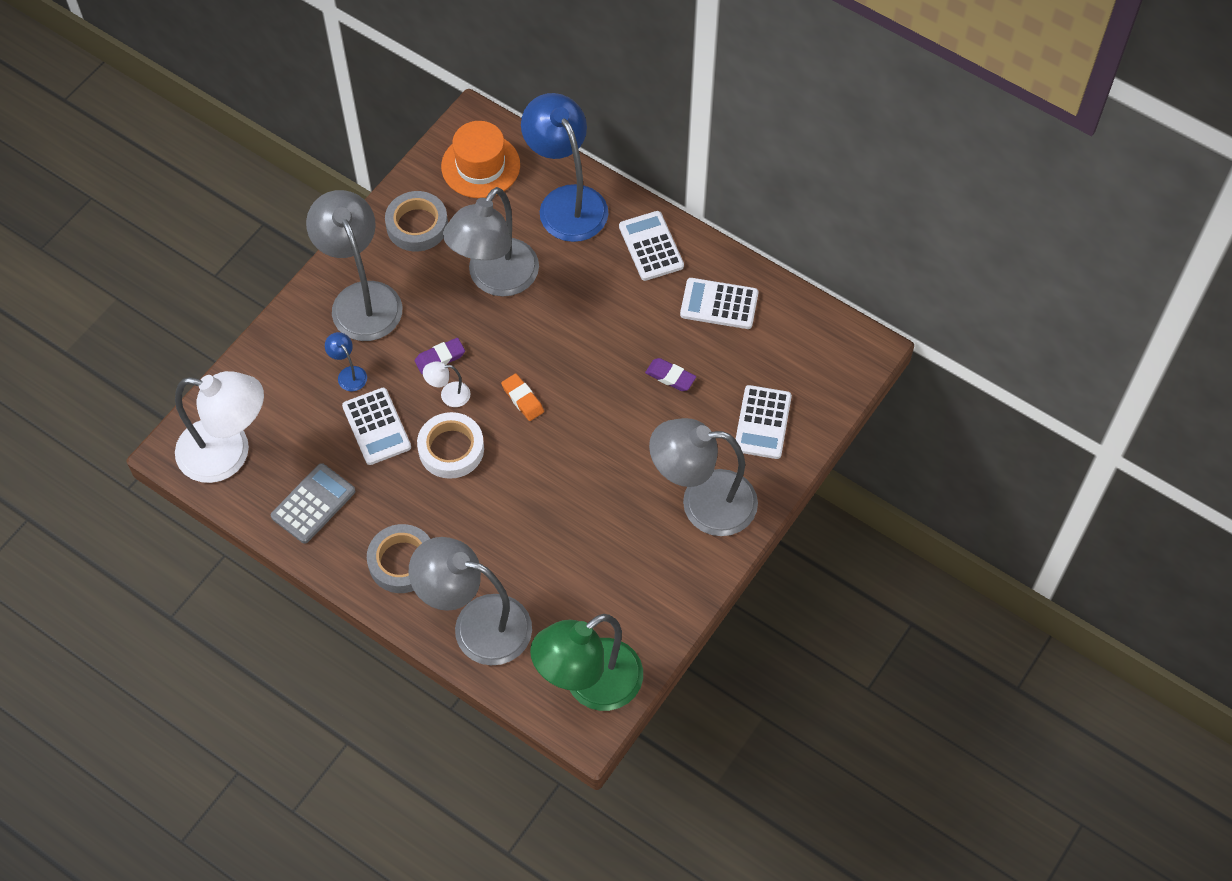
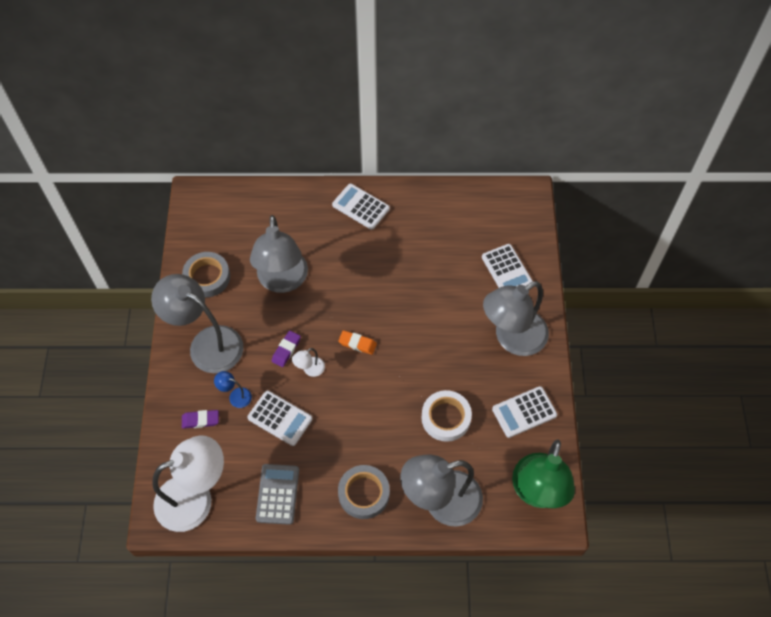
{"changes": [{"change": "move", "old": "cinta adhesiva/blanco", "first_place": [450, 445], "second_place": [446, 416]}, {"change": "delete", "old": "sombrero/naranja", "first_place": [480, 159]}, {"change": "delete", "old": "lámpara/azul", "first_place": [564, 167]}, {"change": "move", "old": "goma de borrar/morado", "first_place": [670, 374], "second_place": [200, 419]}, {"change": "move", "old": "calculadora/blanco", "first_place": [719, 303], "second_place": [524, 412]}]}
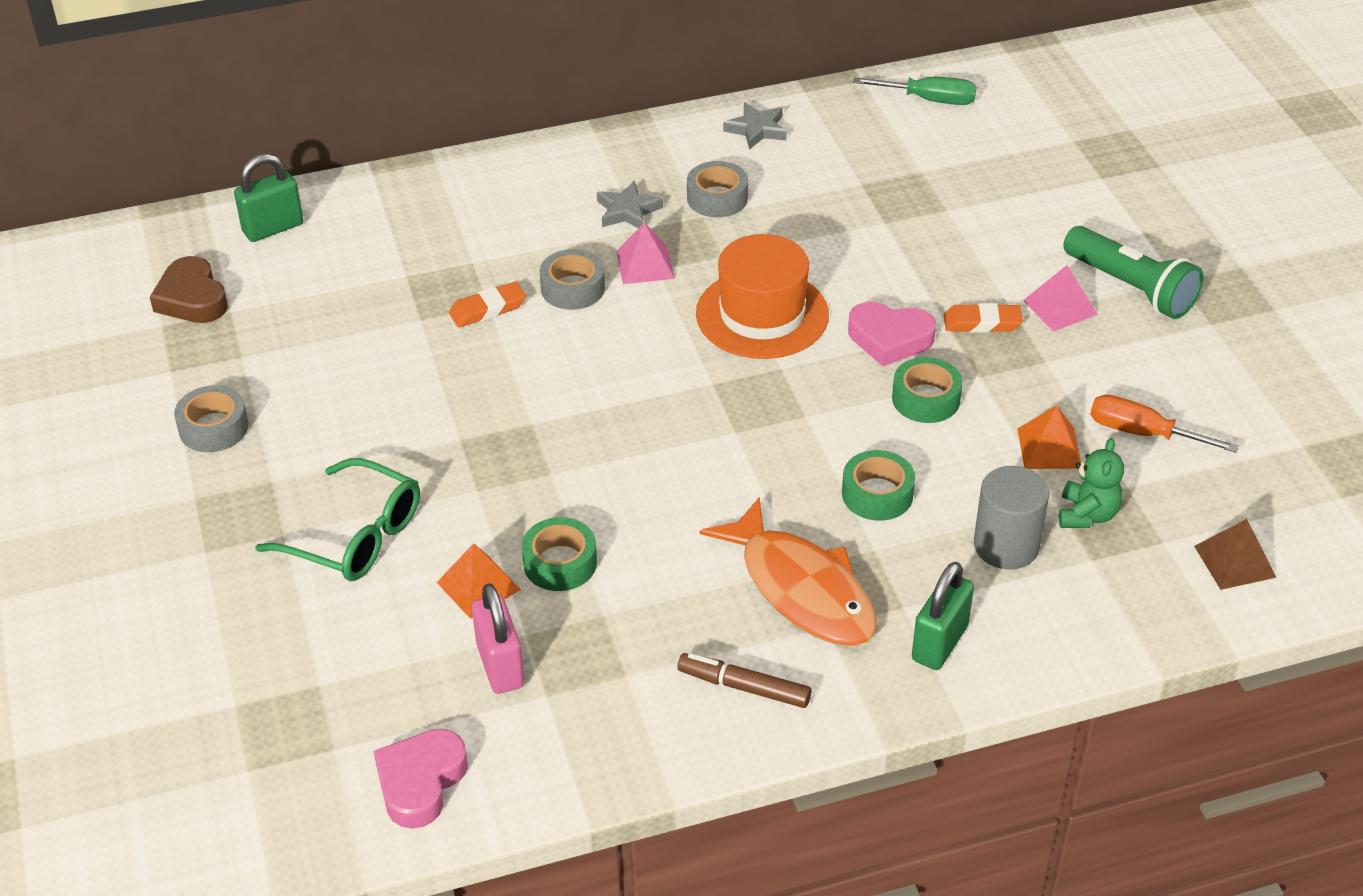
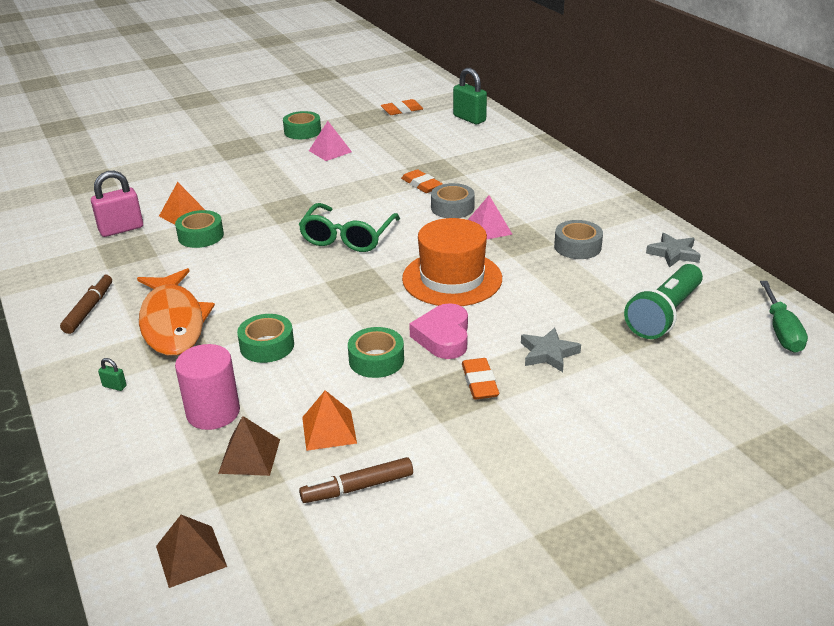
{"changes": [{"change": "replace", "old": "corazón/marrón", "new": "goma de borrar/naranja", "first_place": [189, 289], "second_place": [402, 107]}, {"change": "recolor", "old": "cinta adhesiva/gris", "new": "cinta adhesiva/verde", "first_place": [211, 418], "second_place": [302, 125]}, {"change": "move", "old": "gafas/verde", "first_place": [337, 519], "second_place": [349, 227]}, {"change": "delete", "old": "corazón/rosa", "first_place": [420, 779]}, {"change": "move", "old": "estrella/gris", "first_place": [630, 204], "second_place": [551, 349]}, {"change": "rotate", "old": "pez/naranja", "first_place": [788, 571], "second_place": [176, 312], "degrees": -60}, {"change": "resize", "old": "candado/verde", "first_place": [943, 616], "second_place": [112, 374], "factor": 0.43}, {"change": "recolor", "old": "cilindro/gris", "new": "cilindro/rosa", "first_place": [1011, 518], "second_place": [207, 387]}, {"change": "move", "old": "pirámide/rosa", "first_place": [1060, 298], "second_place": [330, 141]}, {"change": "replace", "old": "osito/verde", "new": "pirámide/marrón", "first_place": [1091, 483], "second_place": [249, 446]}, {"change": "move", "old": "lámpara de mano/verde", "first_place": [1133, 272], "second_place": [663, 301]}, {"change": "replace", "old": "destornillador/naranja", "new": "rotulador/marrón", "first_place": [1164, 424], "second_place": [356, 480]}]}
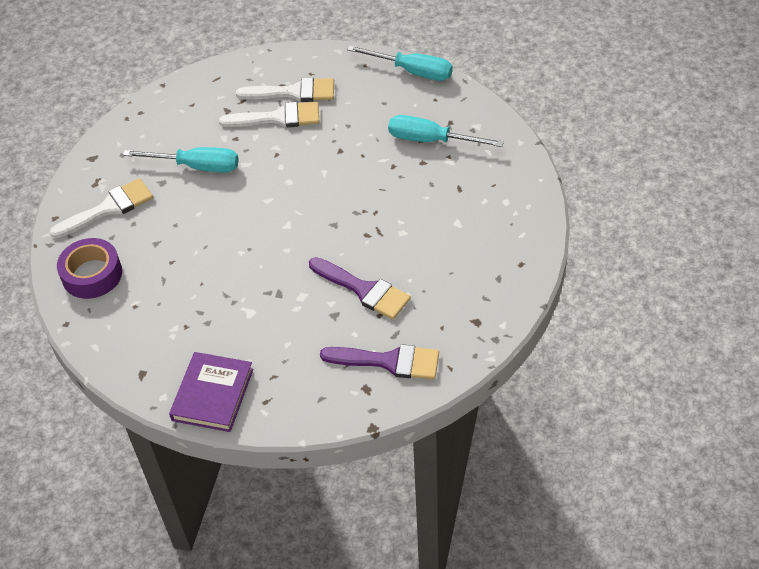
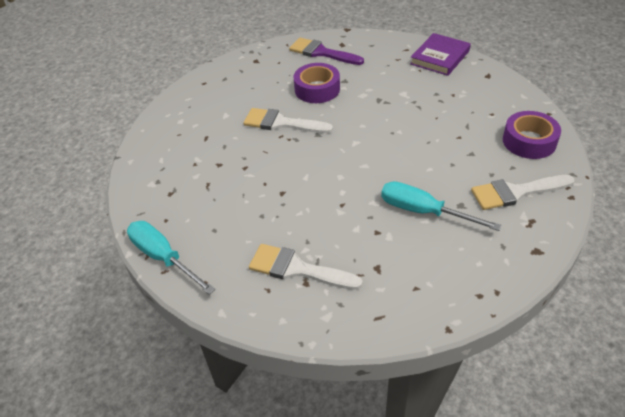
{"changes": [{"change": "move", "old": "pincel/blanco", "first_place": [269, 114], "second_place": [288, 120]}, {"change": "replace", "old": "pincel/morado", "new": "cinta adhesiva/morado", "first_place": [360, 288], "second_place": [317, 83]}, {"change": "delete", "old": "destornillador/turquesa", "first_place": [446, 131]}]}
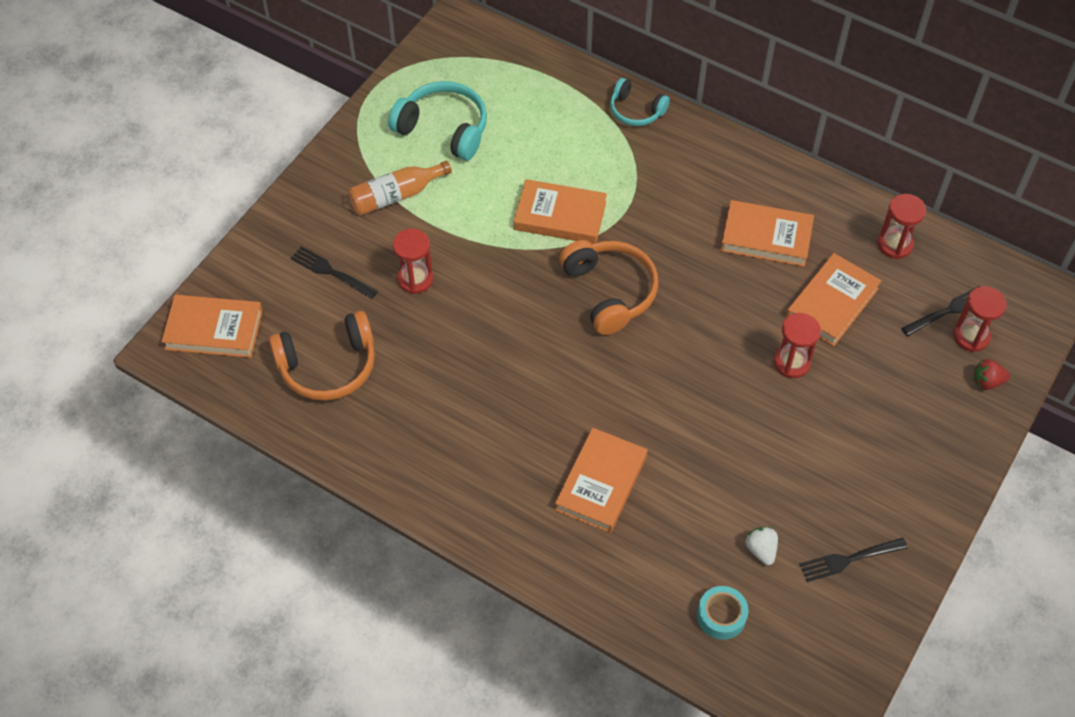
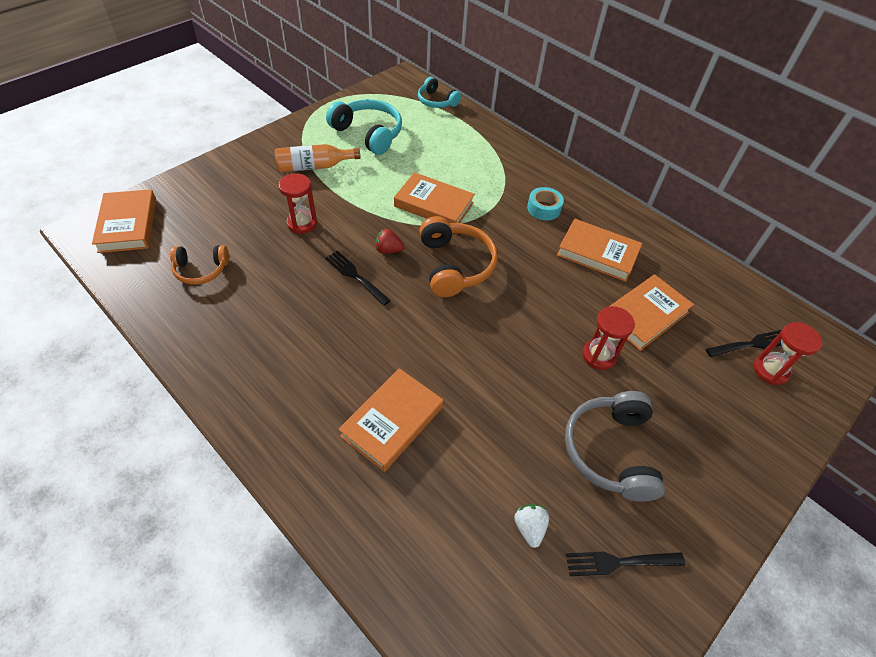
{"changes": [{"change": "rotate", "old": "libro/naranja", "first_place": [212, 326], "second_place": [124, 221], "degrees": 60}, {"change": "resize", "old": "auriculares/naranja", "first_place": [322, 356], "second_place": [199, 265], "factor": 0.61}, {"change": "move", "old": "tenedor/negro", "first_place": [334, 272], "second_place": [358, 278]}, {"change": "move", "old": "auriculares/turquesa", "first_place": [640, 102], "second_place": [439, 92]}, {"change": "move", "old": "cinta adhesiva/turquesa", "first_place": [723, 613], "second_place": [545, 203]}, {"change": "delete", "old": "reloj de arena/rojo", "first_place": [902, 226]}, {"change": "move", "old": "fresa/rojo", "first_place": [992, 374], "second_place": [390, 241]}, {"change": "insert", "new": "auriculares/gris", "second_place": [615, 446]}]}
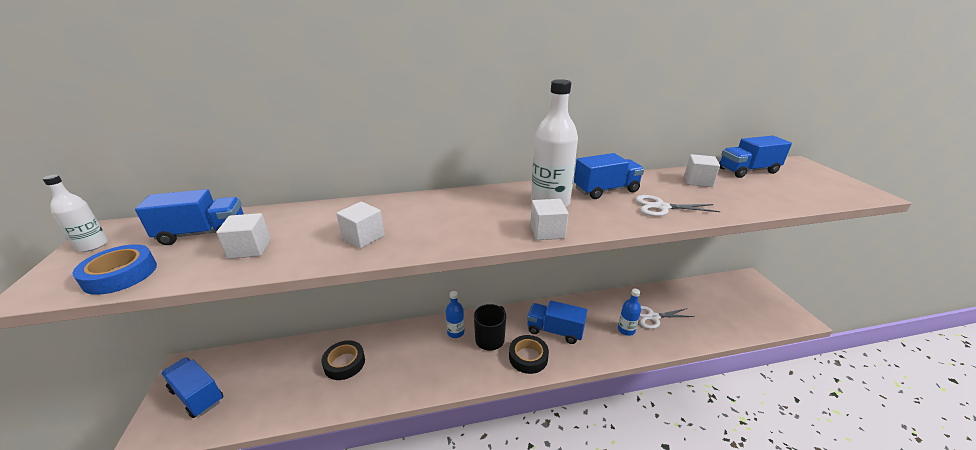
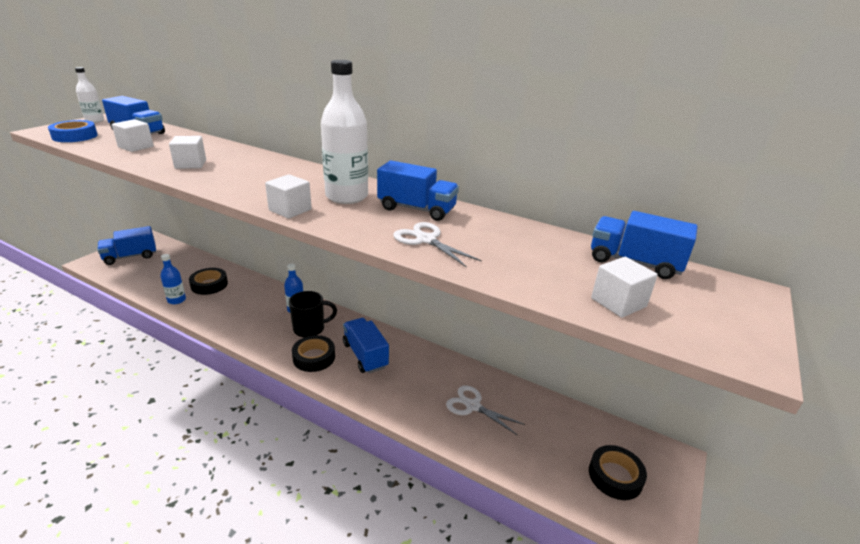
{"changes": [{"change": "rotate", "old": "camión/azul", "first_place": [192, 387], "second_place": [126, 245], "degrees": -105}, {"change": "move", "old": "botella/azul", "first_place": [629, 312], "second_place": [173, 279]}, {"change": "move", "old": "cubo/blanco", "first_place": [702, 170], "second_place": [624, 287]}, {"change": "insert", "new": "cinta adhesiva/negro", "second_place": [618, 472]}]}
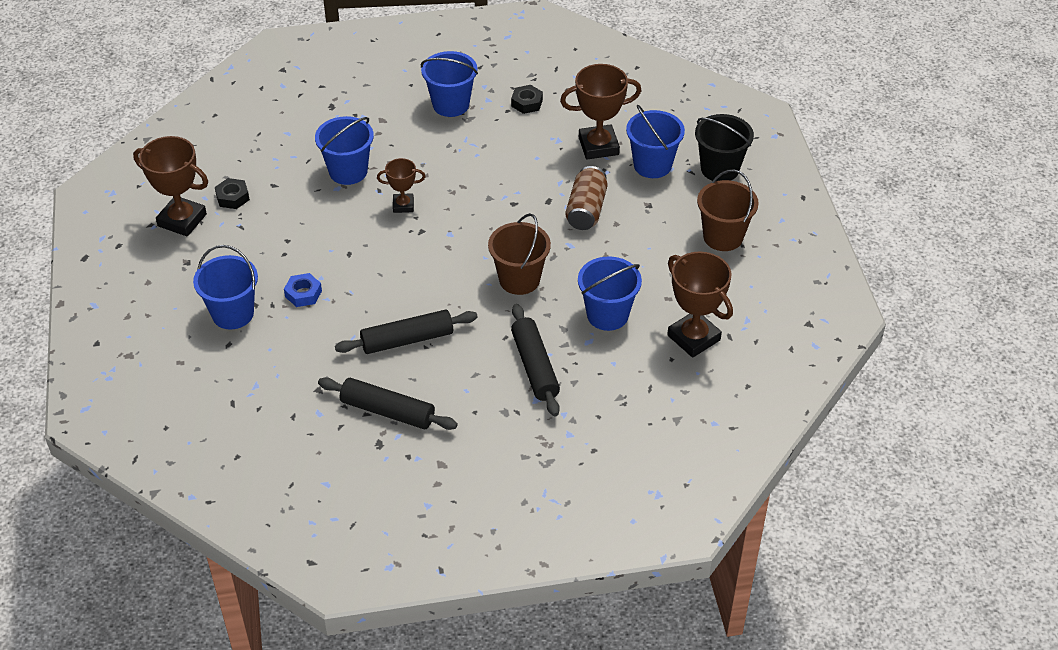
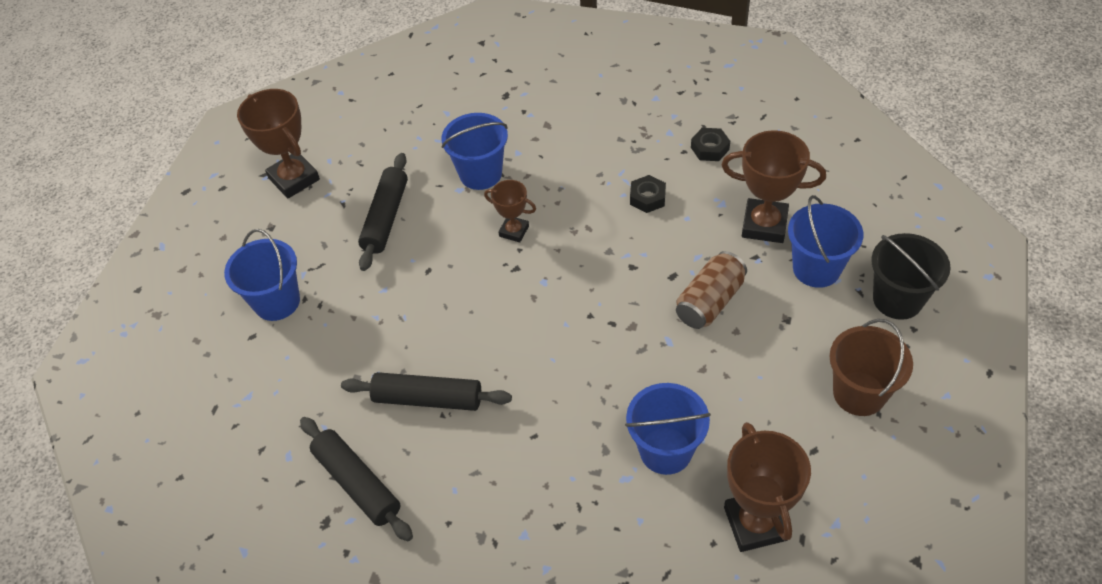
{"changes": [{"change": "move", "old": "tuerca/negro", "first_place": [232, 193], "second_place": [648, 194]}, {"change": "delete", "old": "tuerca/azul", "first_place": [303, 290]}, {"change": "delete", "old": "balde/azul", "first_place": [449, 84]}, {"change": "delete", "old": "balde/marrón", "first_place": [519, 254]}, {"change": "move", "old": "rodillo/negro", "first_place": [535, 360], "second_place": [383, 212]}]}
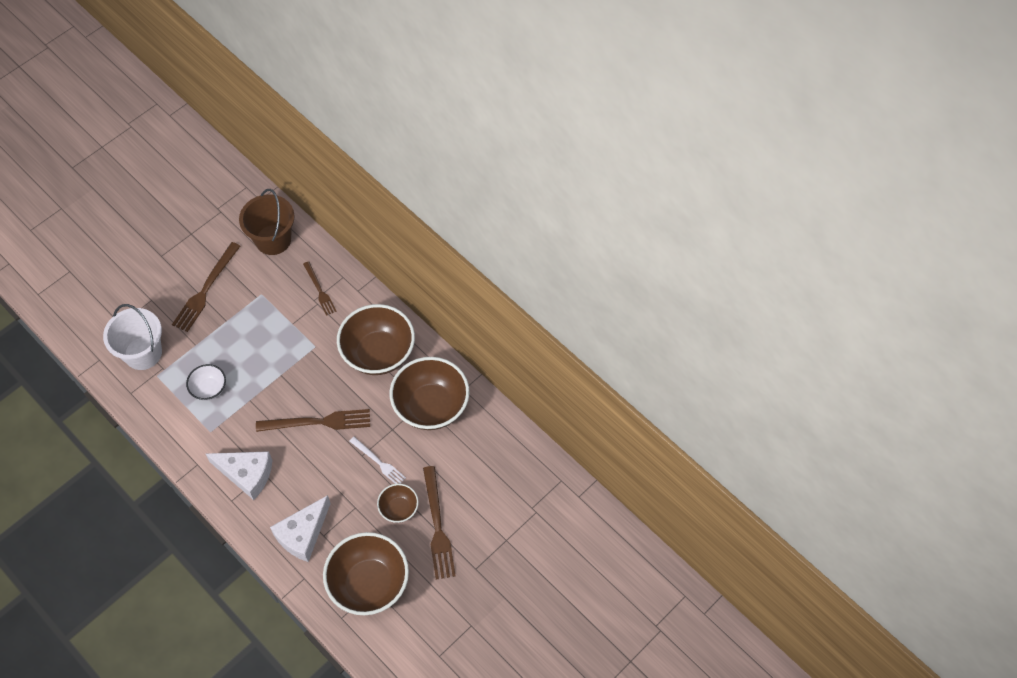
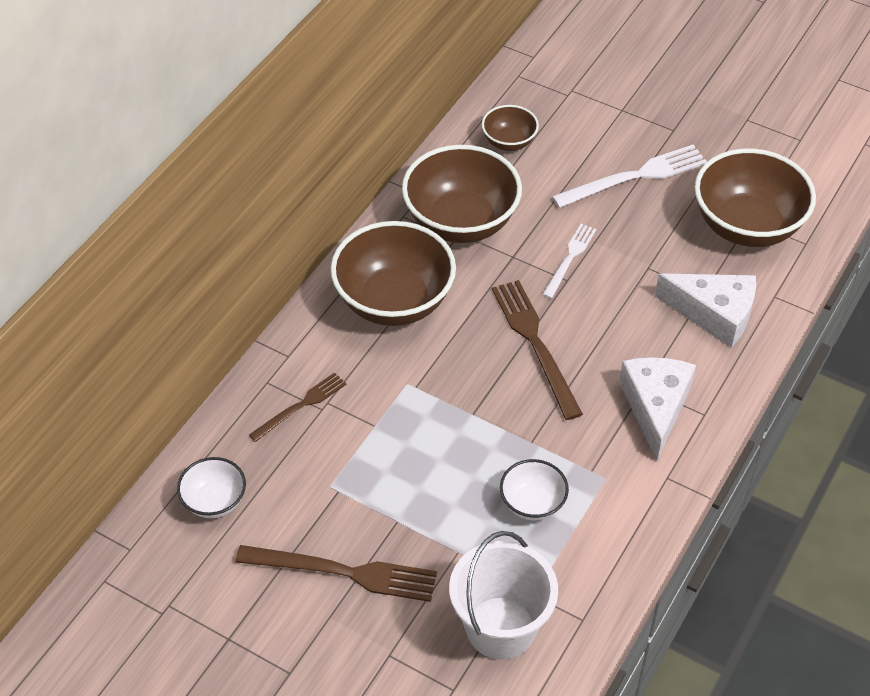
{"changes": [{"change": "replace", "old": "balde/marrón", "new": "cuenco/blanco", "first_place": [266, 222], "second_place": [211, 487]}, {"change": "move", "old": "cuenco/marrón", "first_place": [398, 503], "second_place": [510, 128]}, {"change": "recolor", "old": "tenedor/marrón", "new": "tenedor/blanco", "first_place": [439, 523], "second_place": [629, 176]}]}
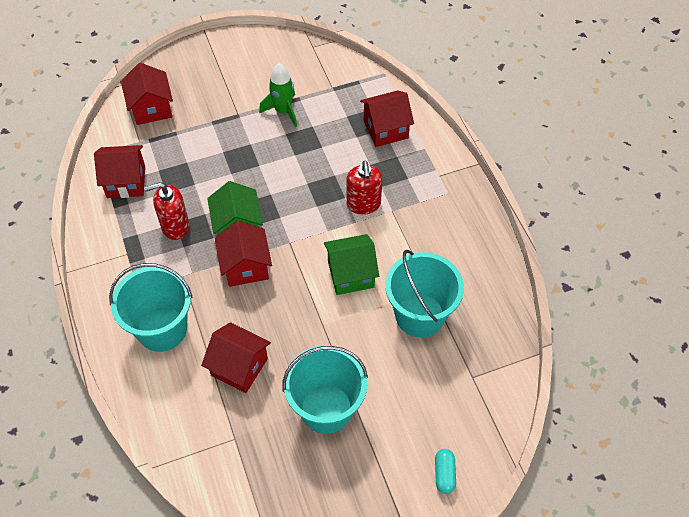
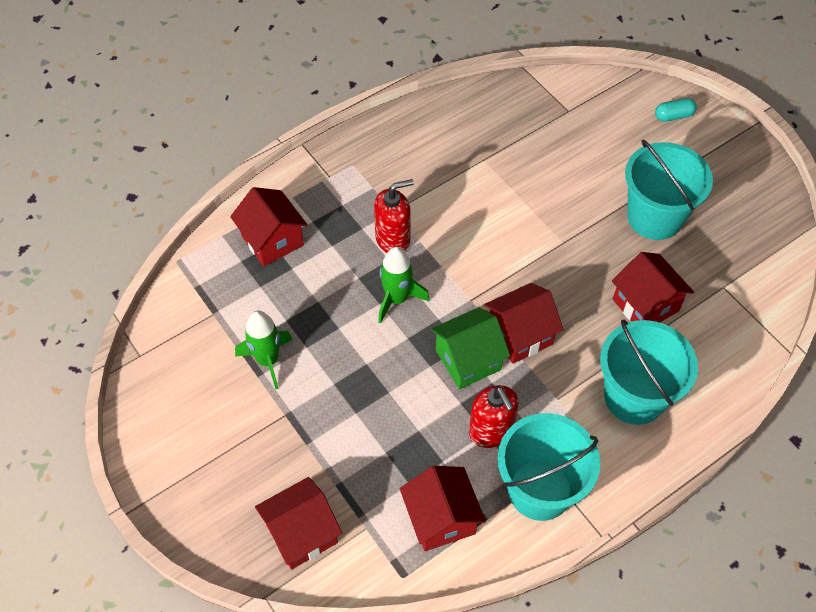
{"changes": [{"change": "rotate", "old": "casa/rojo", "first_place": [236, 357], "second_place": [653, 287], "degrees": -45}, {"change": "delete", "old": "casa/verde", "first_place": [351, 264]}, {"change": "move", "old": "balde/turquesa", "first_place": [424, 294], "second_place": [549, 467]}, {"change": "insert", "new": "cohete/verde", "second_place": [404, 285]}]}
